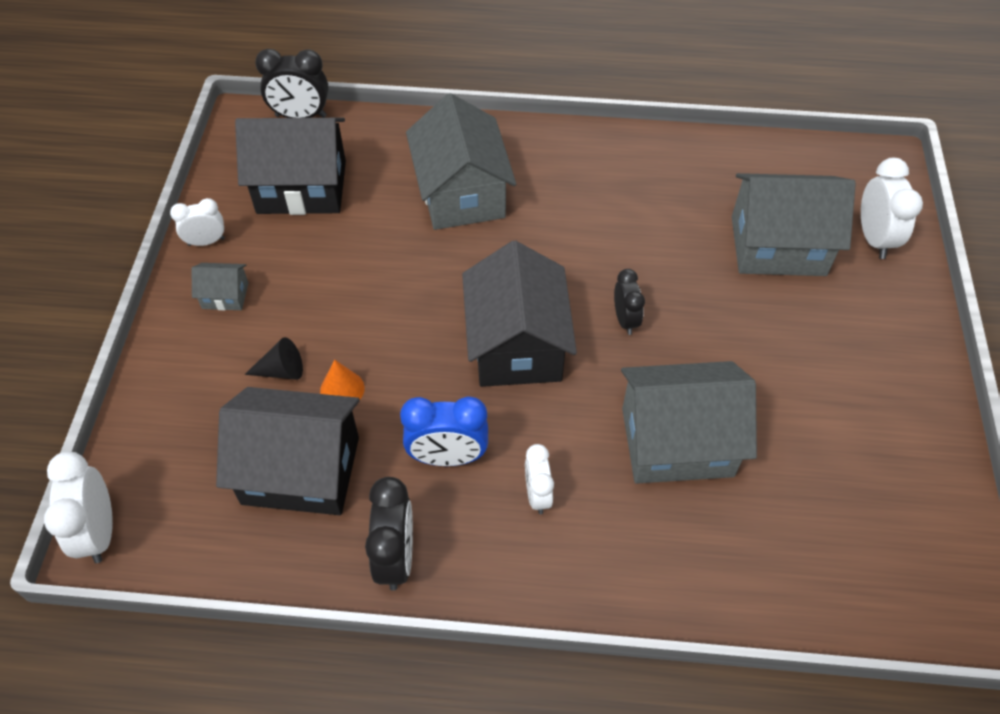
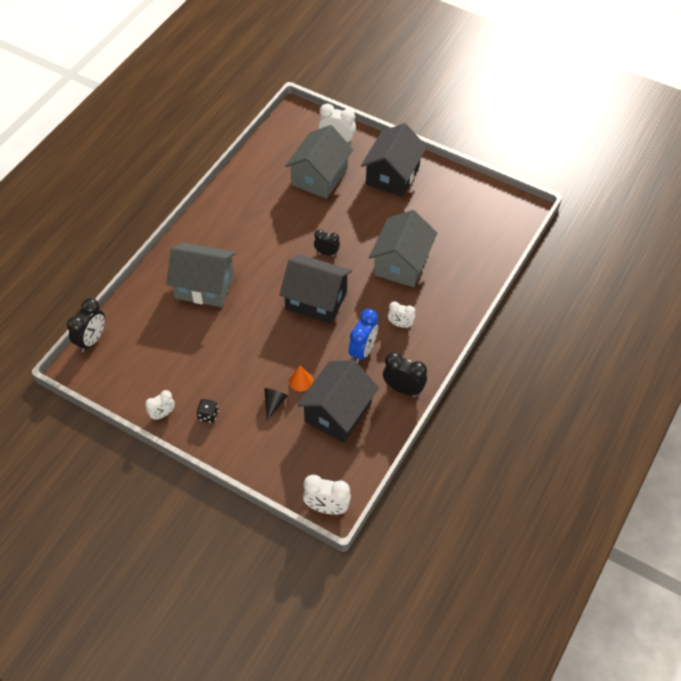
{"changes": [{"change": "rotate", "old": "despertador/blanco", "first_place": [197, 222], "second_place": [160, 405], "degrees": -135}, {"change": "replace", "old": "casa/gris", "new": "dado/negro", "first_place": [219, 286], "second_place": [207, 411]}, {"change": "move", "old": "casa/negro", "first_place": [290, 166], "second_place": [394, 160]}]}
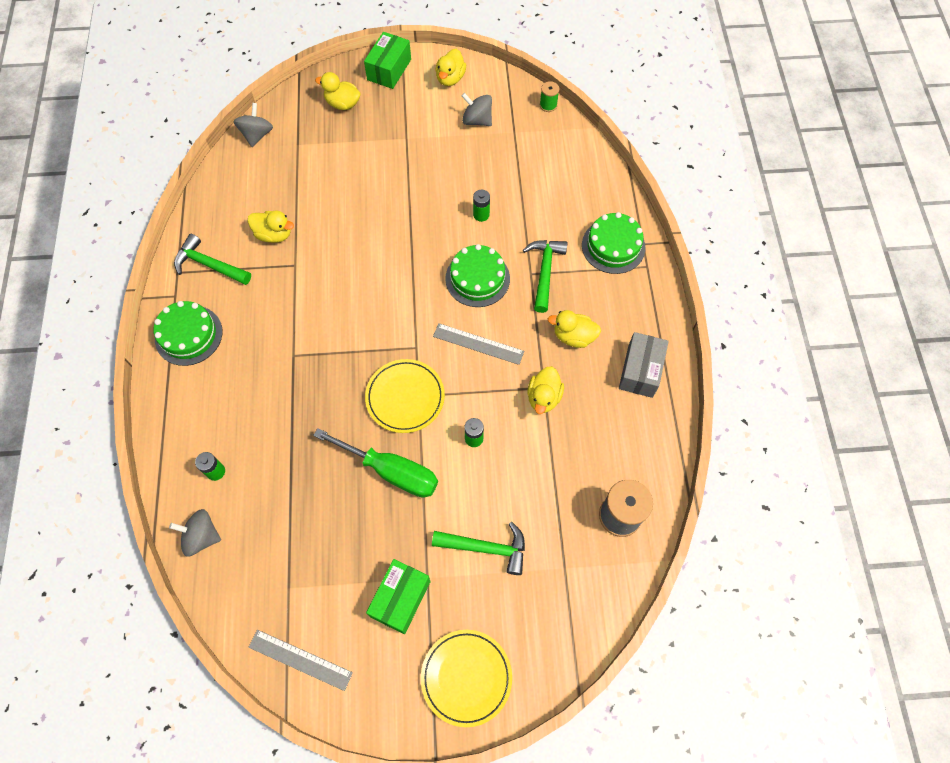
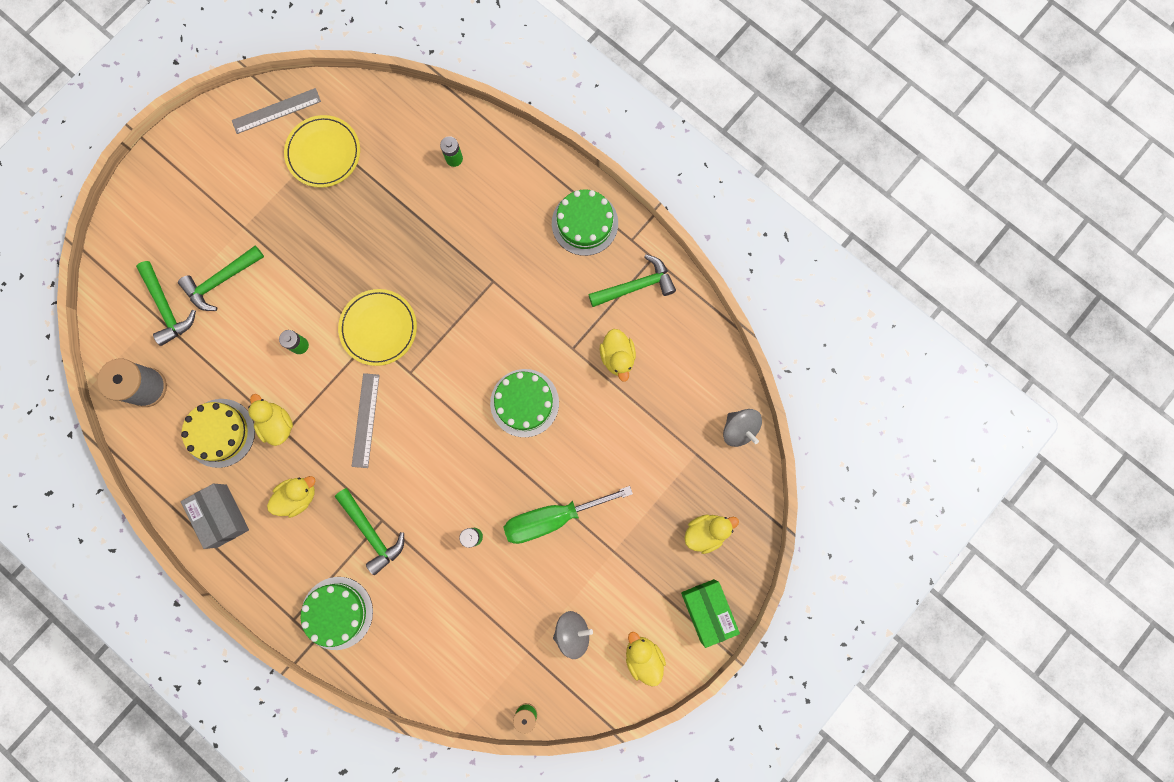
{"changes": [{"change": "delete", "old": "peonza/gris", "first_place": [195, 533]}, {"change": "rotate", "old": "pato/amarillo", "first_place": [271, 226], "second_place": [618, 355], "degrees": -75}, {"change": "move", "old": "destornillador/verde", "first_place": [375, 463], "second_place": [568, 515]}, {"change": "delete", "old": "caja/verde", "first_place": [398, 596]}, {"change": "move", "old": "plato/amarillo", "first_place": [466, 678], "second_place": [322, 151]}, {"change": "rotate", "old": "regla/gris", "first_place": [478, 344], "second_place": [366, 420], "degrees": -60}, {"change": "move", "old": "tarta/verde", "first_place": [477, 275], "second_place": [524, 403]}, {"change": "insert", "new": "martillo/verde", "second_place": [166, 303]}, {"change": "insert", "new": "tarta/amarillo", "second_place": [218, 433]}]}
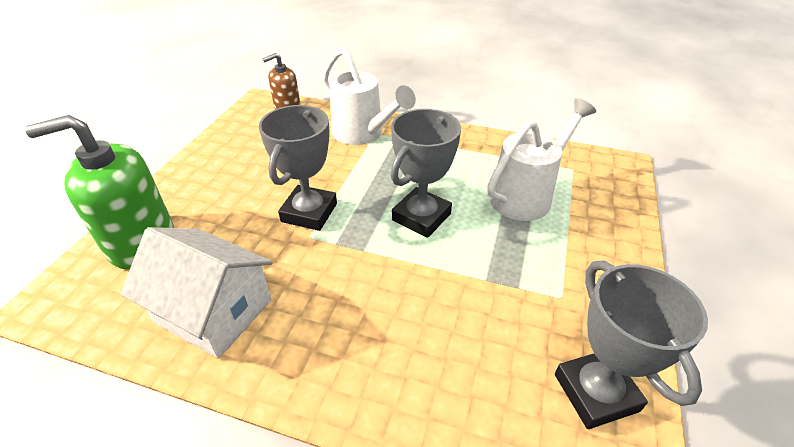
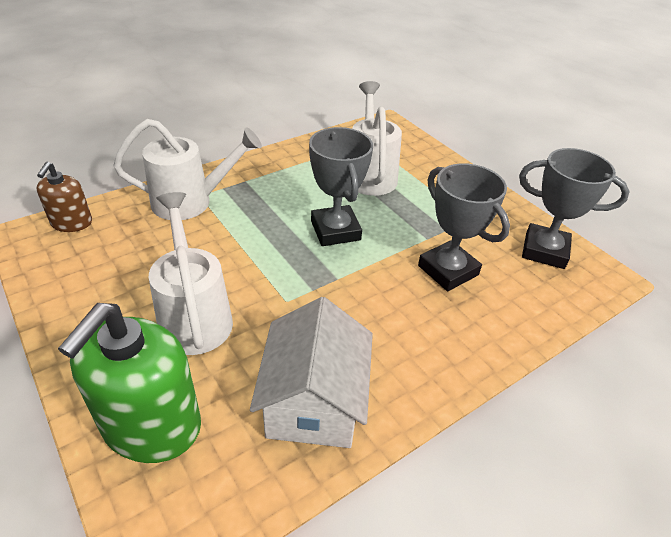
{"changes": [{"change": "rotate", "old": "casa/blanco", "first_place": [197, 293], "second_place": [311, 372], "degrees": -60}, {"change": "move", "old": "trofeo/gris", "first_place": [298, 168], "second_place": [464, 227]}, {"change": "insert", "new": "regadera/blanco", "second_place": [191, 273]}]}
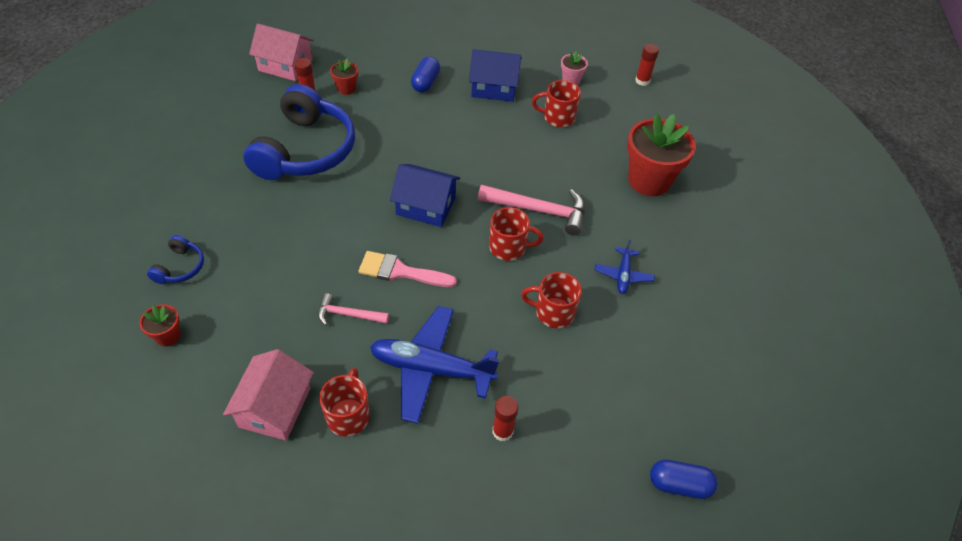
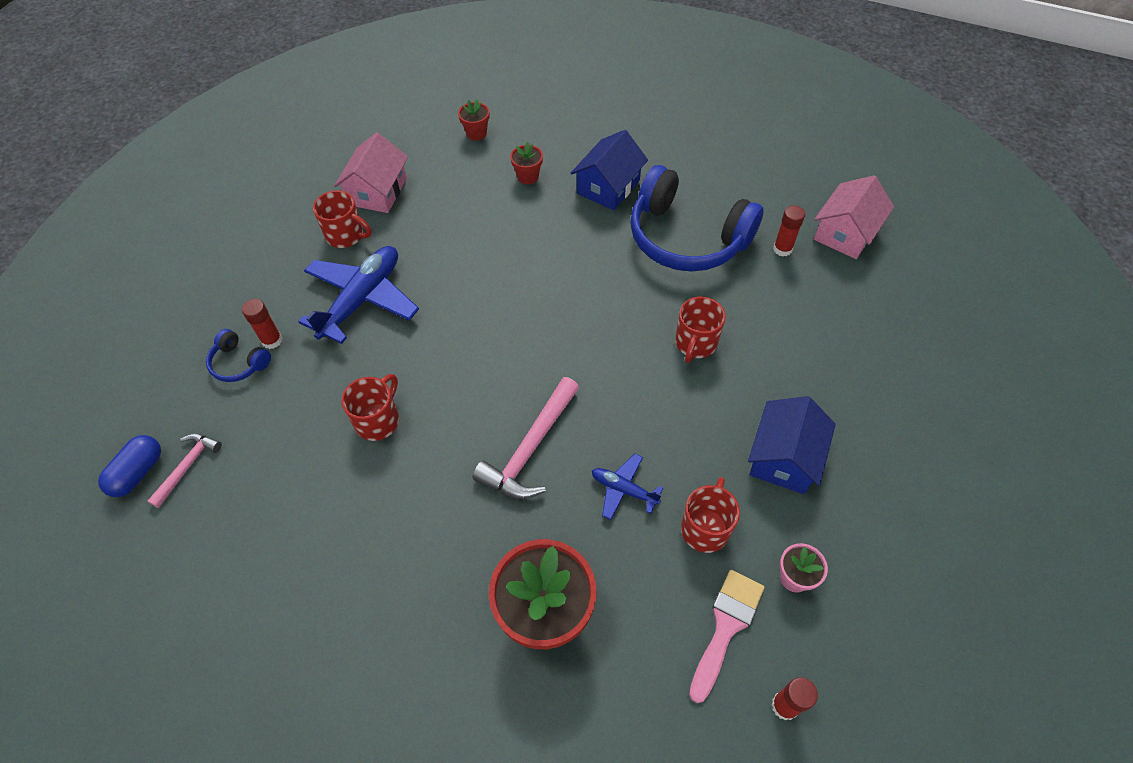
{"changes": [{"change": "move", "old": "auriculares/azul", "first_place": [175, 259], "second_place": [238, 355]}, {"change": "rotate", "old": "casa/rosa", "first_place": [268, 395], "second_place": [371, 172], "degrees": 75}, {"change": "move", "old": "martillo/rosa", "first_place": [353, 309], "second_place": [185, 471]}, {"change": "move", "old": "maceta/rojo", "first_place": [344, 77], "second_place": [526, 162]}, {"change": "move", "old": "pincel/rosa", "first_place": [407, 269], "second_place": [727, 636]}, {"change": "move", "old": "casa/azul", "first_place": [425, 195], "second_place": [609, 170]}, {"change": "delete", "old": "cápsula/azul", "first_place": [425, 74]}, {"change": "move", "old": "taza/rojo", "first_place": [516, 234], "second_place": [700, 330]}, {"change": "move", "old": "avión/azul", "first_place": [625, 267], "second_place": [627, 487]}]}
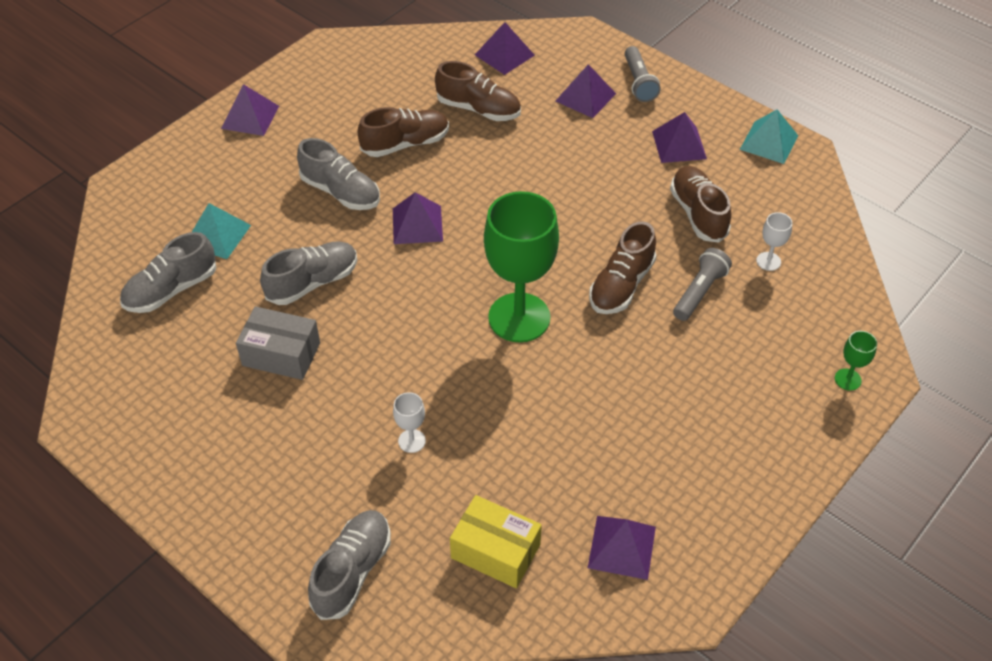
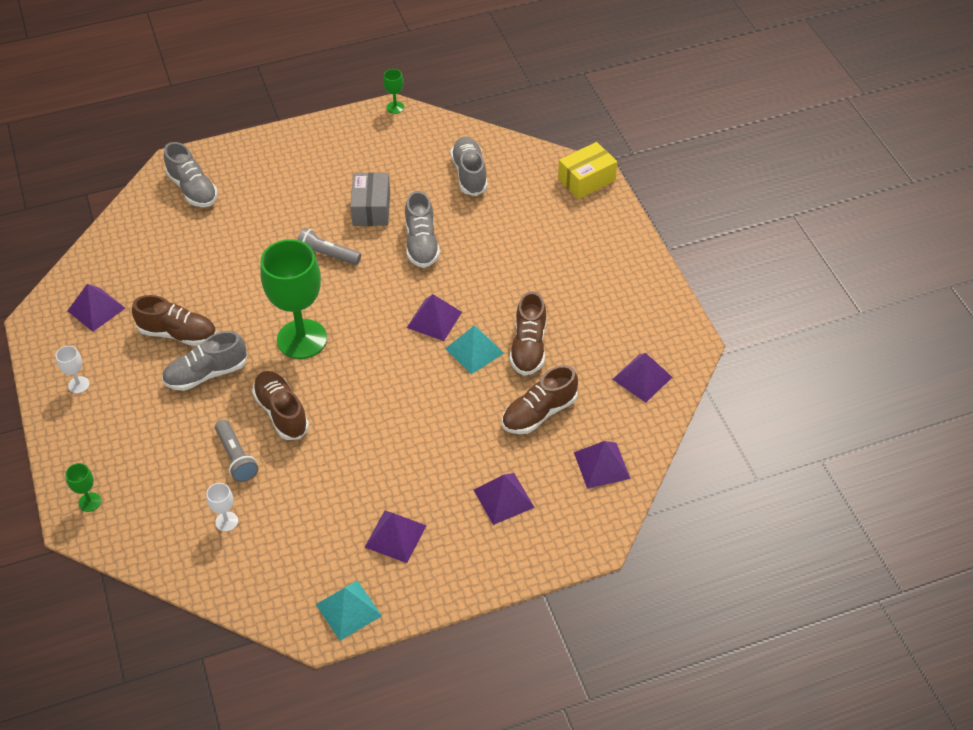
{"changes": [{"change": "move", "old": "pirámide/turquesa", "first_place": [221, 231], "second_place": [474, 350]}, {"change": "move", "old": "pirámide/morado", "first_place": [250, 110], "second_place": [642, 378]}, {"change": "rotate", "old": "caja/gris", "first_place": [278, 343], "second_place": [370, 199], "degrees": -45}, {"change": "move", "old": "zapato/gris", "first_place": [338, 174], "second_place": [204, 361]}, {"change": "move", "old": "copa/blanco", "first_place": [409, 422], "second_place": [73, 370]}, {"change": "move", "old": "caja/amarillo", "first_place": [496, 541], "second_place": [587, 170]}, {"change": "move", "old": "lámpara de mano/gris", "first_place": [643, 74], "second_place": [329, 246]}, {"change": "move", "old": "zapato/marrón", "first_place": [700, 204], "second_place": [174, 320]}, {"change": "insert", "new": "copa/verde", "second_place": [393, 91]}]}
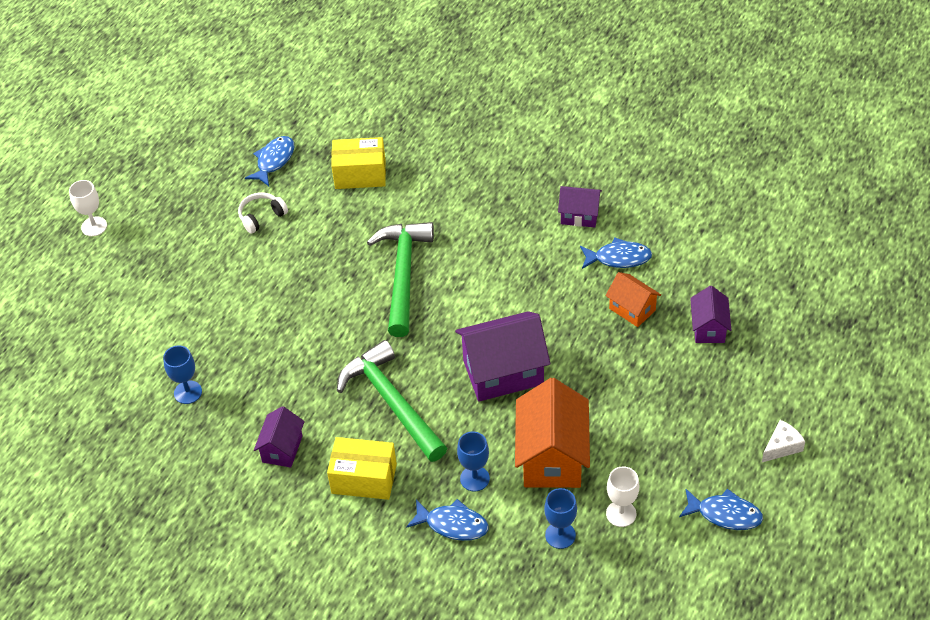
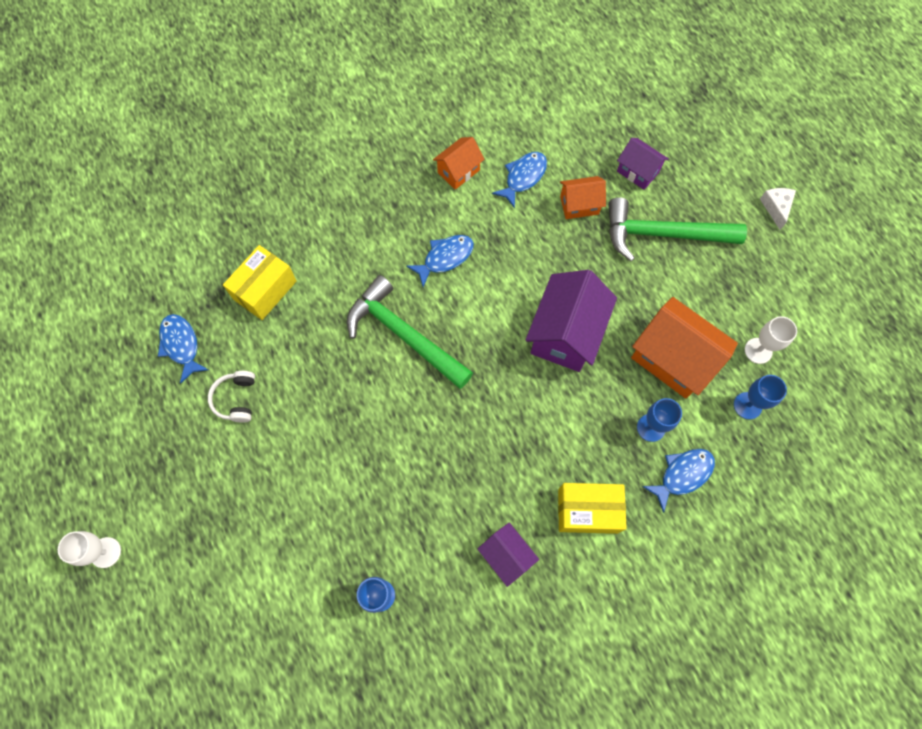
{"changes": [{"change": "rotate", "old": "caja/amarillo", "first_place": [362, 468], "second_place": [592, 508], "degrees": 45}, {"change": "move", "old": "martillo/verde", "first_place": [392, 401], "second_place": [677, 229]}, {"change": "recolor", "old": "casa/morado", "new": "casa/naranja", "first_place": [580, 206], "second_place": [459, 163]}, {"change": "move", "old": "pez/azul", "first_place": [721, 509], "second_place": [440, 261]}]}
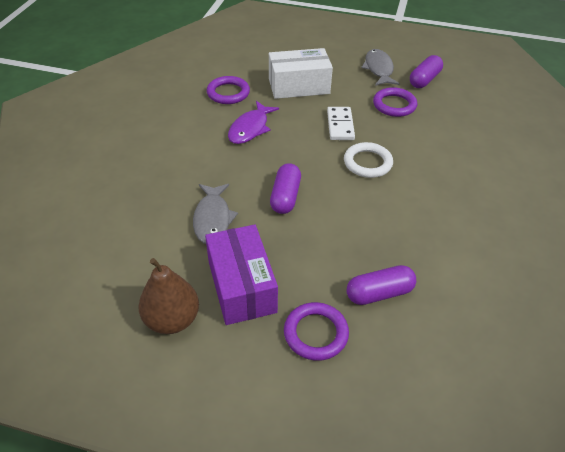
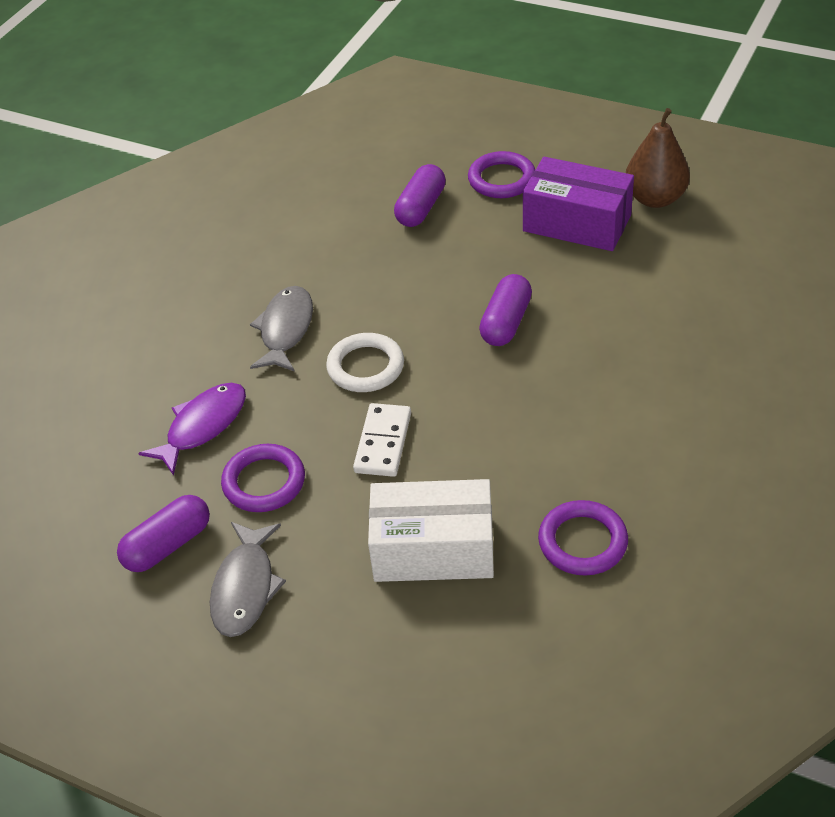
{"changes": [{"change": "move", "old": "pez/gris", "first_place": [215, 214], "second_place": [281, 329]}, {"change": "rotate", "old": "caja/morado", "first_place": [241, 274], "second_place": [578, 204], "degrees": -60}, {"change": "move", "old": "pez/morado", "first_place": [253, 122], "second_place": [192, 429]}, {"change": "rotate", "old": "cápsula/morado", "first_place": [381, 285], "second_place": [420, 195], "degrees": -60}]}
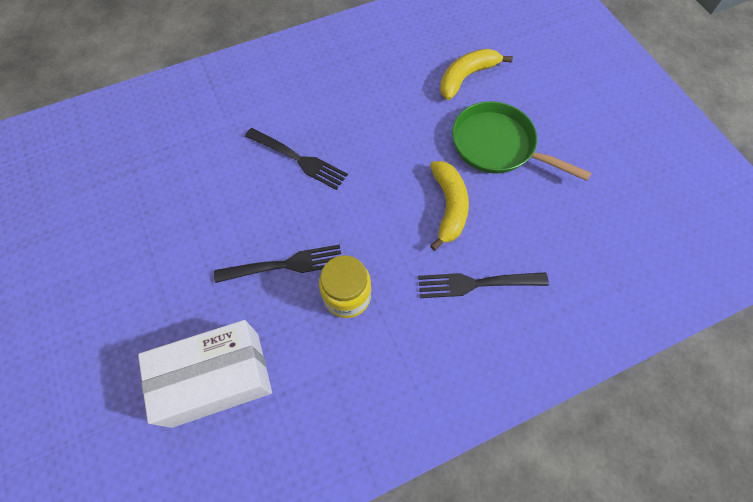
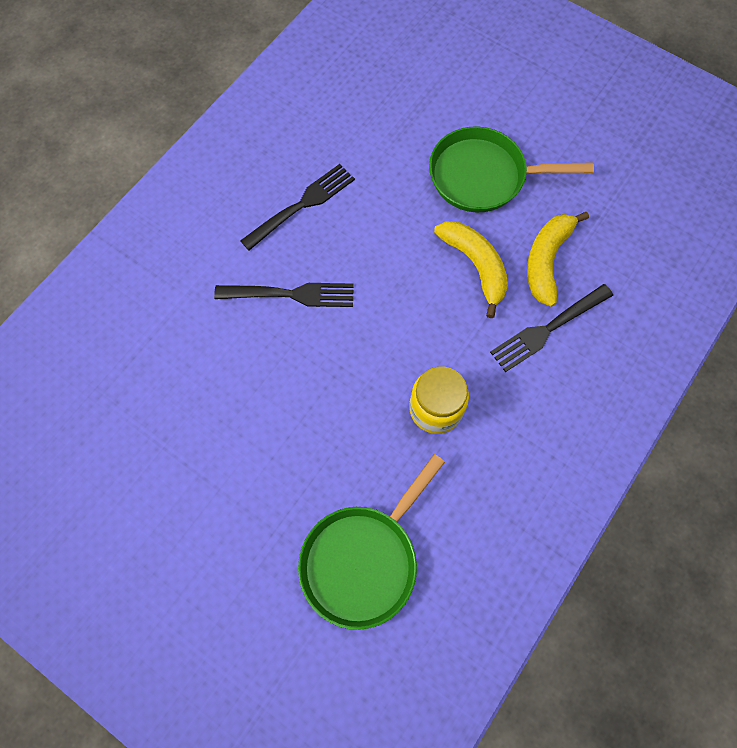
{"changes": [{"change": "replace", "old": "caja/blanco", "new": "sartén/verde", "first_place": [205, 374], "second_place": [371, 542]}, {"change": "move", "old": "tenedor/negro", "first_place": [277, 263], "second_place": [297, 207]}, {"change": "move", "old": "plátano/amarillo", "first_place": [476, 74], "second_place": [558, 259]}]}
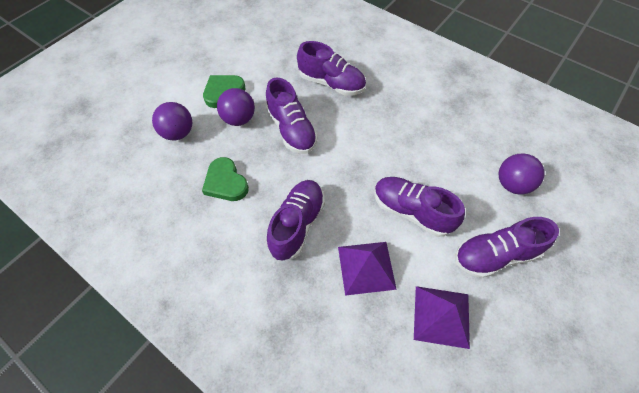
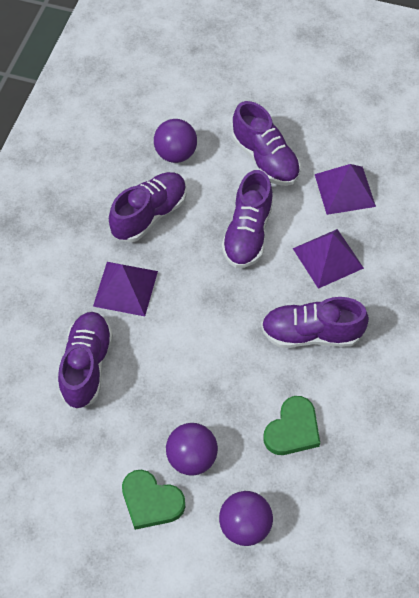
{"changes": [{"change": "move", "old": "zapato/morado", "first_place": [292, 115], "second_place": [147, 207]}, {"change": "insert", "new": "pirámide/morado", "second_place": [125, 289]}]}
